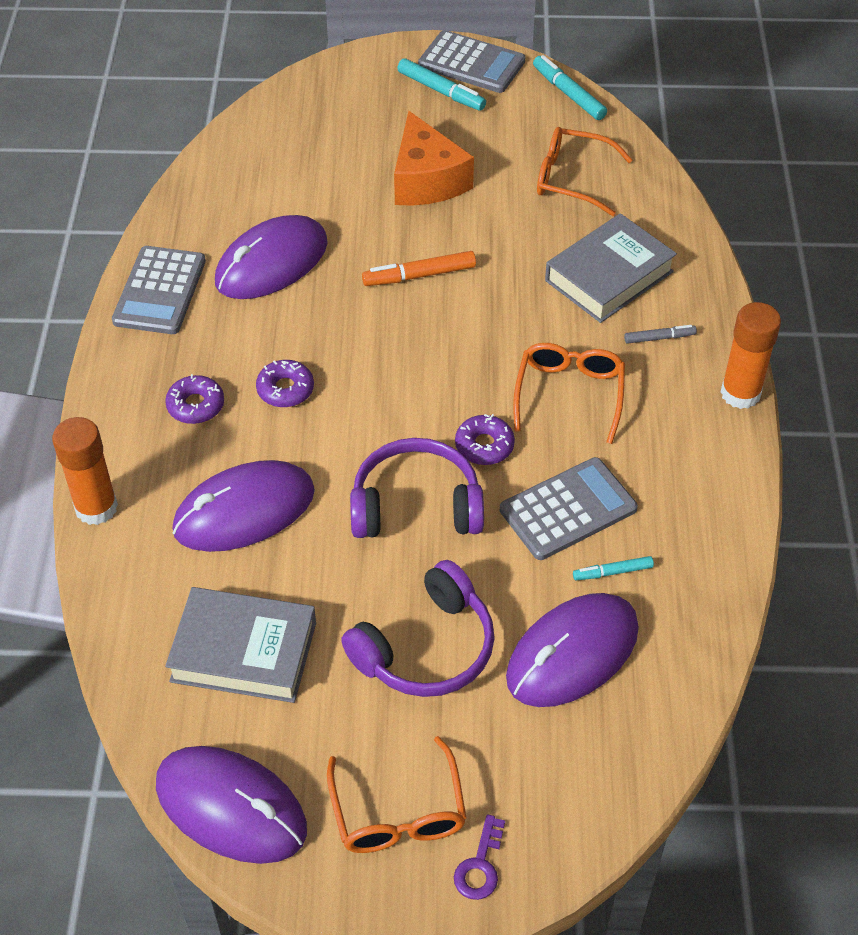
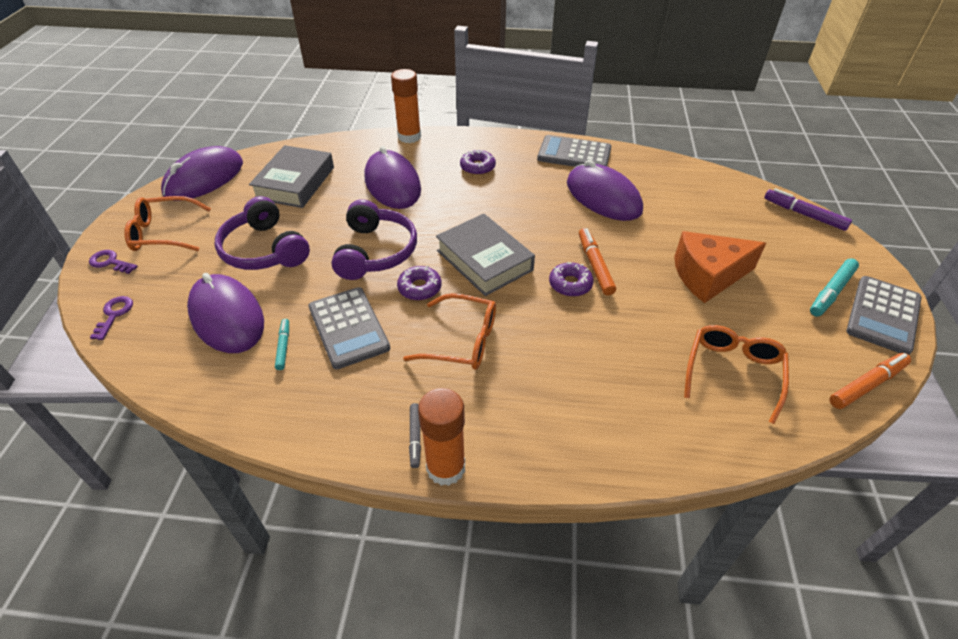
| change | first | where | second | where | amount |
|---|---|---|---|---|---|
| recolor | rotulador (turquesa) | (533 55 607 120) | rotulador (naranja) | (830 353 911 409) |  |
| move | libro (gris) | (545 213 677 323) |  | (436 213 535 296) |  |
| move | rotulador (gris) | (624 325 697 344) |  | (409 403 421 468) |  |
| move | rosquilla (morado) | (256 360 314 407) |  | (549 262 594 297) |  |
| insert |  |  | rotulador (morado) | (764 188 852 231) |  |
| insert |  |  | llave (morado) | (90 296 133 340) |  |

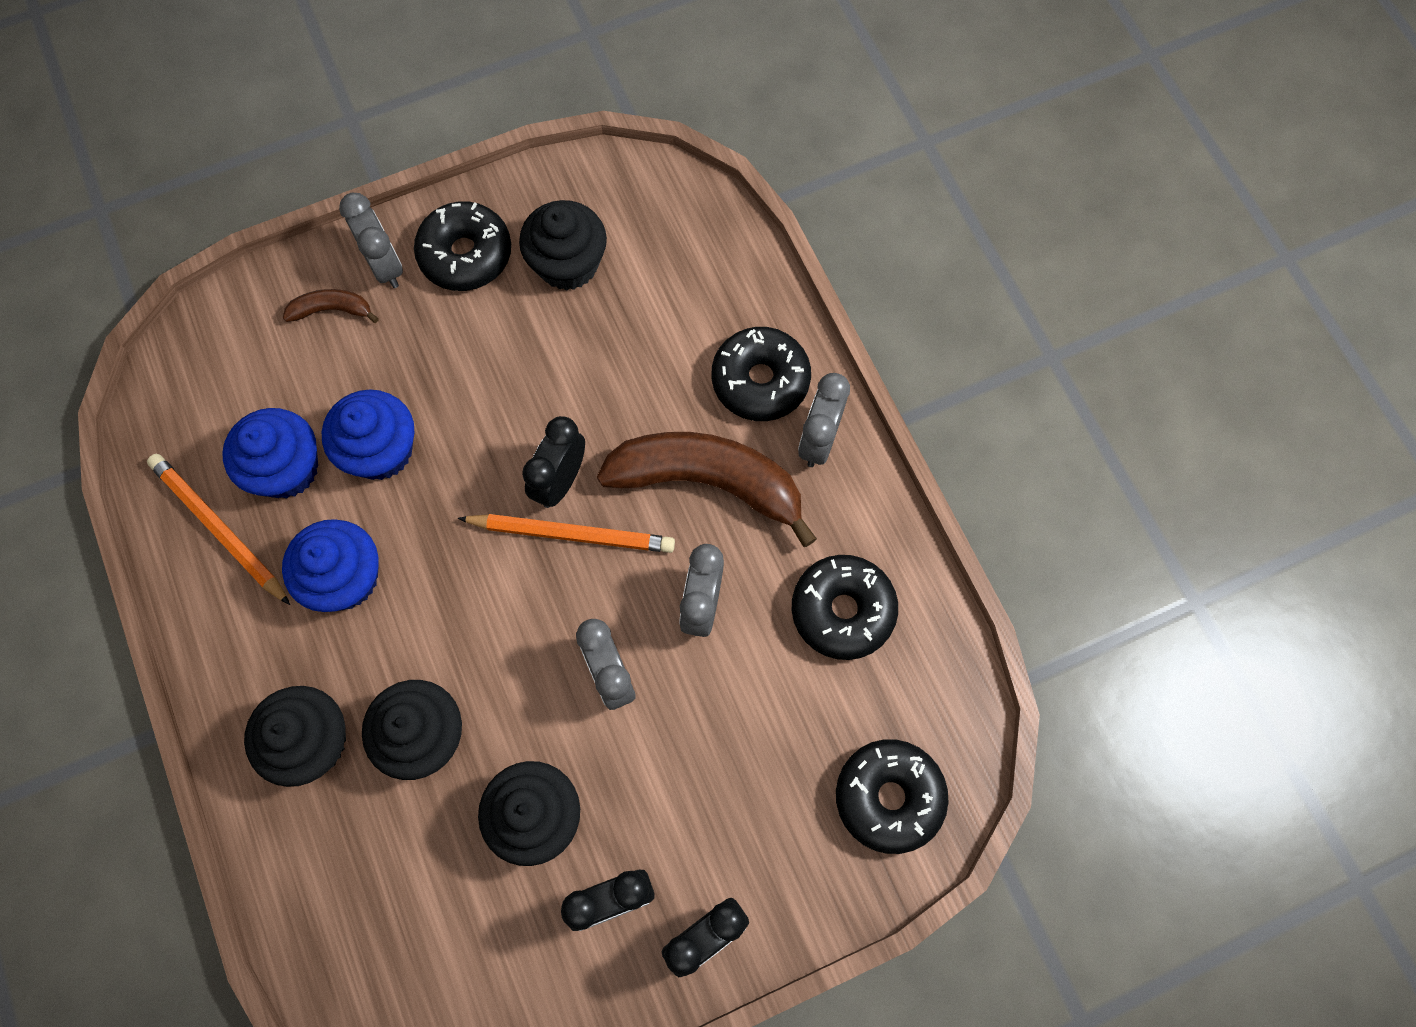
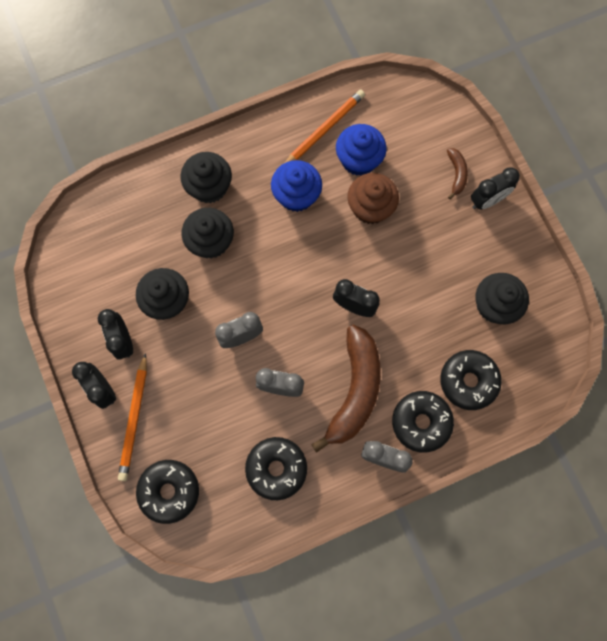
| change | first | where | second | where | amount |
|---|---|---|---|---|---|
| recolor | despertador (gris) | (339 193 403 288) | despertador (negro) | (471 168 520 210) |  |
| move | rosquilla (negro) | (414 201 511 291) |  | (440 350 502 410) |  |
| recolor | magdalena (azul) | (322 389 414 480) | magdalena (marrón) | (347 173 399 224) |  |
| move | lápiz (naranja) | (458 514 675 553) |  | (118 353 147 481) |  |

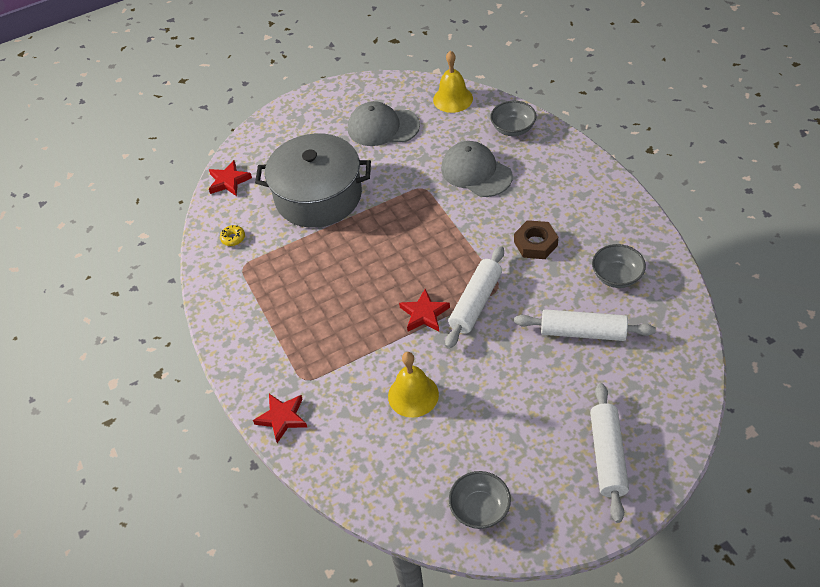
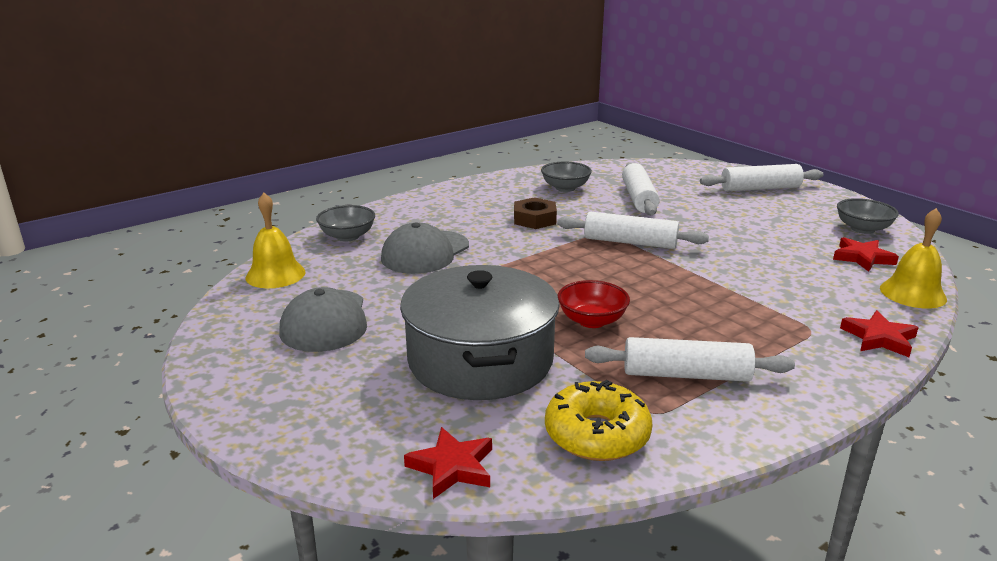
| change | first | where | second | where | amount |
|---|---|---|---|---|---|
| resize | rosquilla (amarillo) | (220 225 245 246) |  | (545 380 652 461) | x2.27 |
| move | estrella (rojo) | (399 289 450 332) |  | (833 237 899 272) |  |
| move | campana (amarillo) | (388 352 439 418) |  | (880 208 947 309) |  |
| insert |  |  | cuenco (rojo) | (558 280 630 328) |  |
| insert |  |  | rodillo (blanco) | (585 337 795 382) |  |

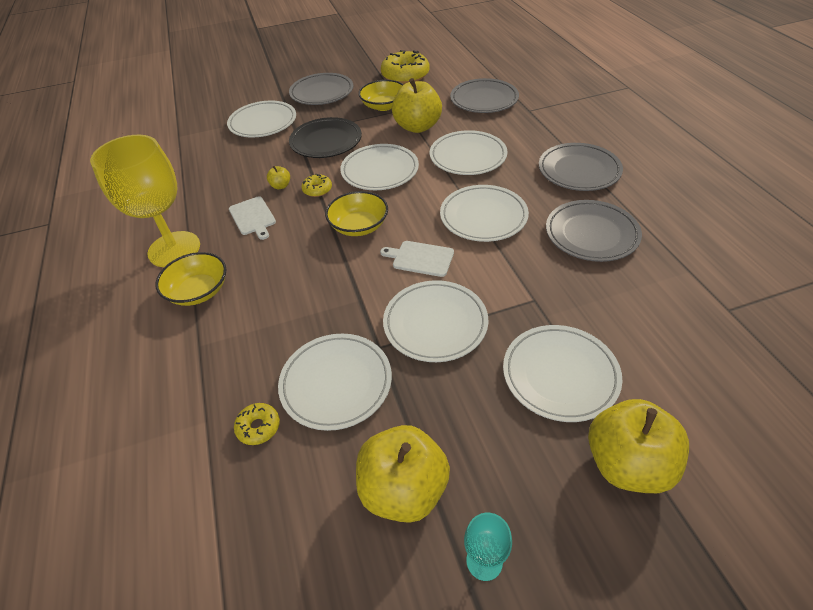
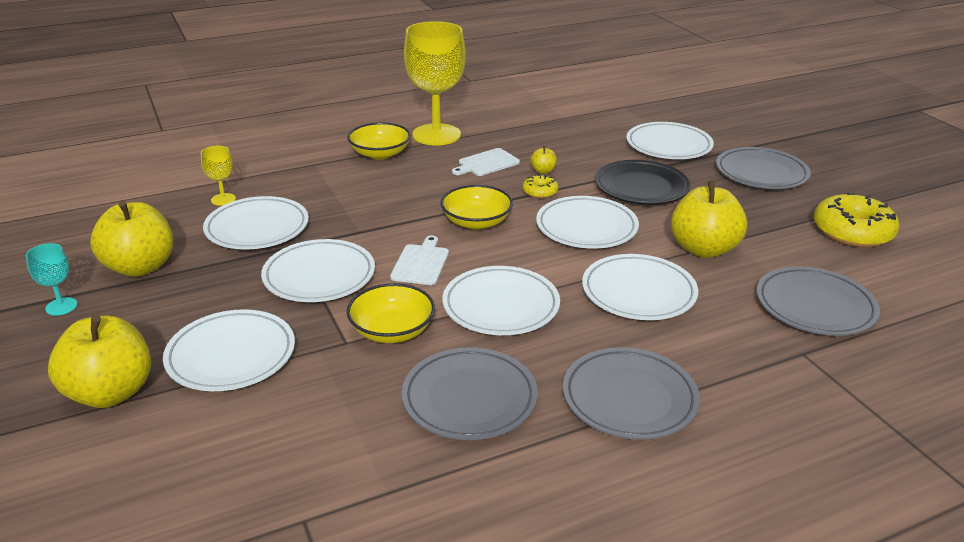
| change | first | where | second | where | amount |
|---|---|---|---|---|---|
| move | cuenco (amarillo) | (358 80 404 111) |  | (346 283 435 343) |  |
| replace | rosquilla (amarillo) | (234 403 280 445) | copa (amarillo) | (201 146 236 206) |  |

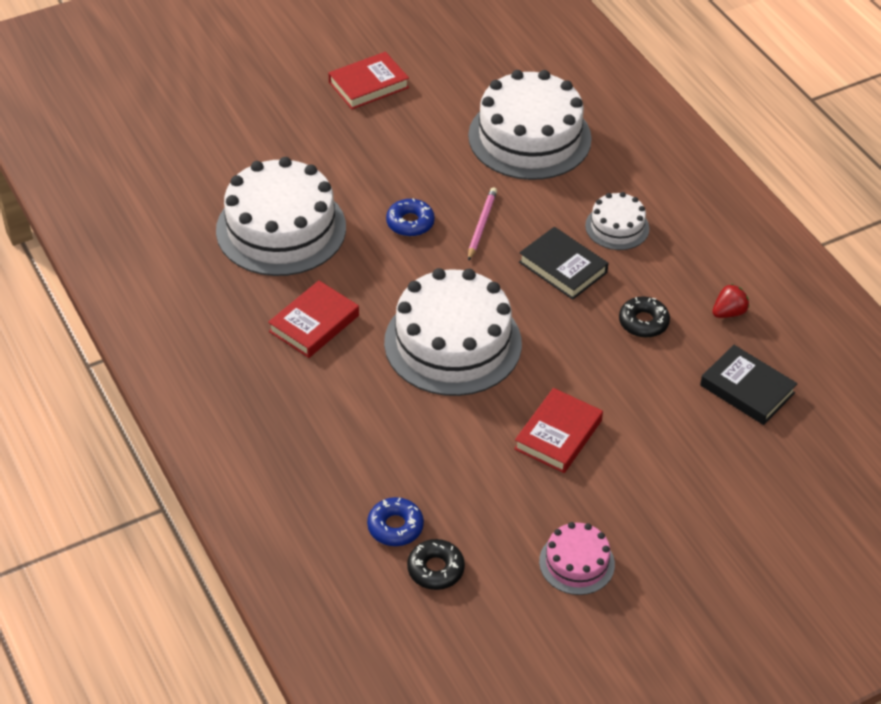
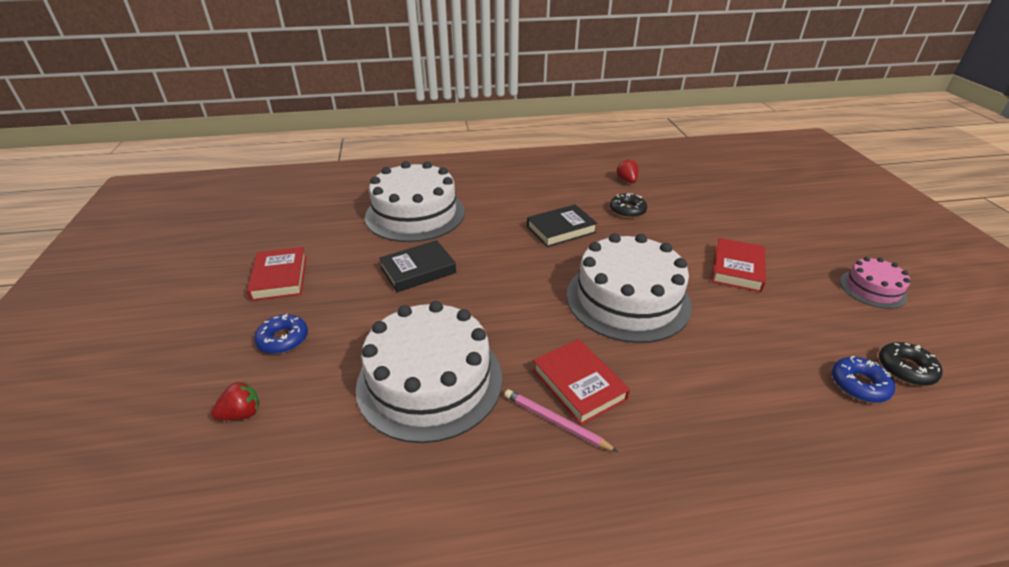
| change | first | where | second | where | amount |
|---|---|---|---|---|---|
| move | lápiz (rosa) | (468 188 497 261) |  | (504 389 618 452) |  |
| delete | tarta (blanco) | (585 192 649 250) |  |  |  |
| move | rosquilla (azul) | (386 198 435 237) |  | (254 314 308 354) |  |
| move | libro (negro) | (700 345 798 425) |  | (379 240 456 292) |  |
| rotate | libro (rojo) | (514 388 603 473) |  | (712 238 766 292) | 60 degrees clockwise |
| insert |  |  | fresa (rojo) | (211 381 260 420) |  |

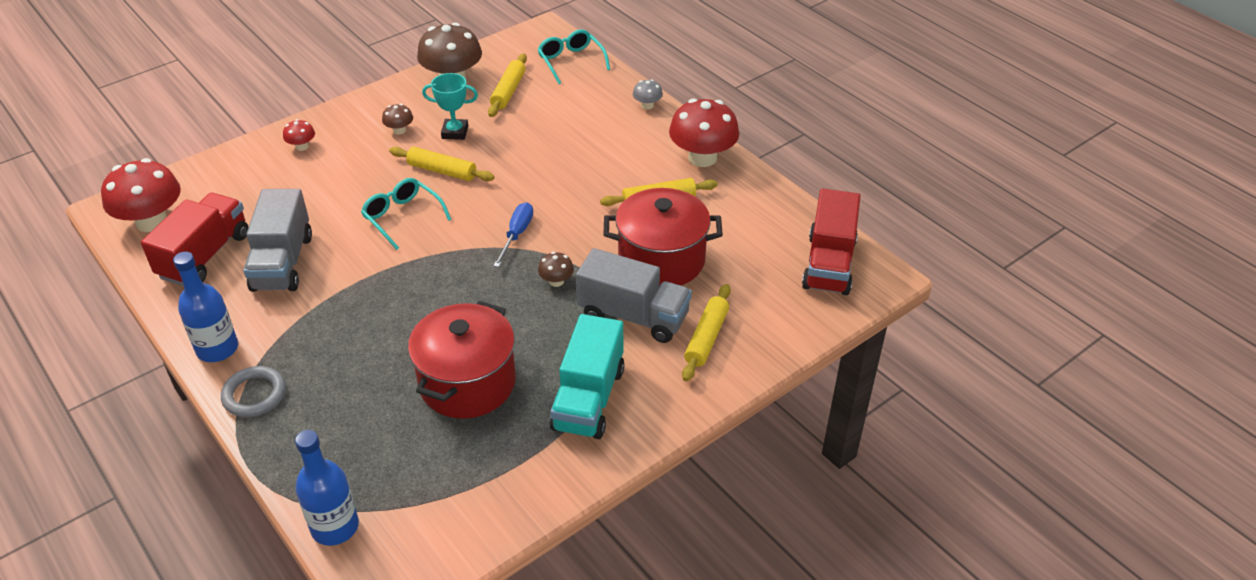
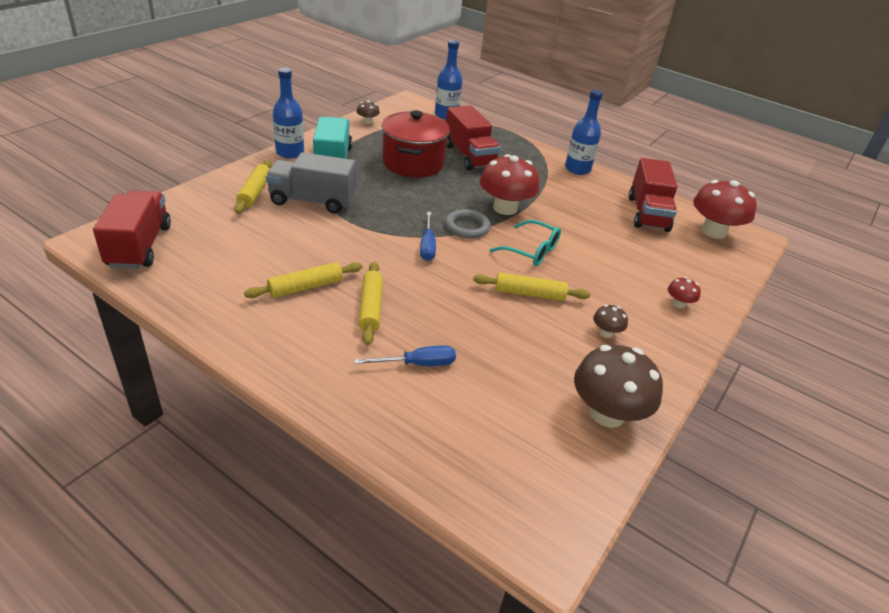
| change | first | where | second | where | amount |
|---|---|---|---|---|---|
| delete | gafas (turquesa) | (537 29 610 84) |  |  |  |
| move | rodillo (amarillo) | (488 54 527 117) |  | (359 262 383 345) |  |
| delete | trofeo (turquesa) | (422 73 478 140) |  |  |  |
| delete | seta (gris) | (633 79 663 109) |  |  |  |
| move | seta (rojo) | (669 98 739 167) |  | (480 154 539 215) |  |
| delete | olla (rojo) | (604 188 723 285) |  |  |  |
| delete | camión (gris) | (243 189 312 292) |  |  |  |
| move | seta (marrón) | (538 252 574 287) |  | (357 100 380 124) |  |
| move | anillo (gris) | (221 366 286 417) |  | (445 209 491 238) |  |
| insert |  |  | botella (azul) | (273 68 304 158) |  |
| insert |  |  | camión (rojo) | (446 105 500 171) |  |
| insert |  |  | destornillador (azul) | (354 345 456 366) |  |

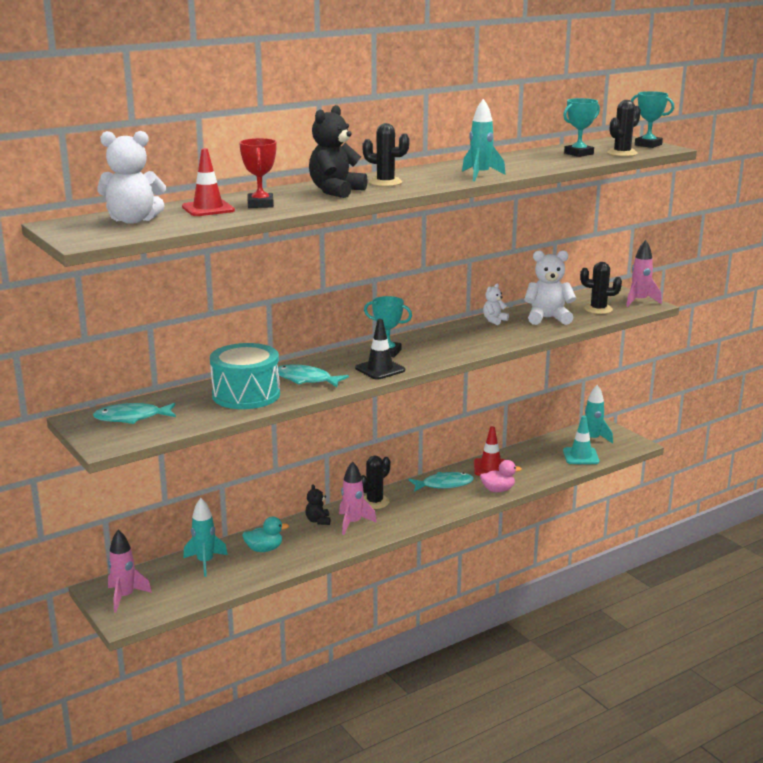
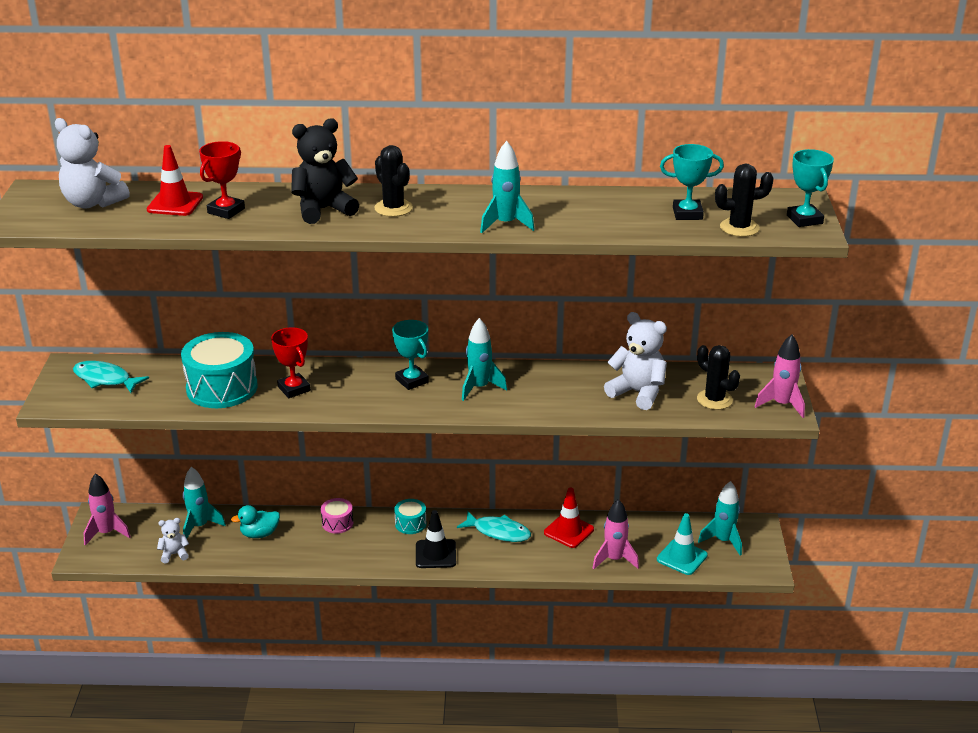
| change | first | where | second | where | amount |
|---|---|---|---|---|---|
| move | osito (blanco) | (483 284 509 325) |  | (157 518 189 563) |  |
| move | cono de tráfico (negro) | (355 319 405 380) |  | (416 510 456 568) |  |
| replace | pez (turquesa) | (278 364 349 387) | trofeo (rojo) | (271 327 311 398) |  |
| replace | cactus (negro) | (361 455 391 509) | tambor (turquesa) | (394 499 426 534) |  |
| delete | pato (rosa) | (480 460 522 492) |  |  |  |
| move | cohete (rosa) | (339 461 377 535) |  | (593 499 639 569) |  |
| replace | osito (negro) | (305 484 330 525) | tambor (rosa) | (321 498 353 534) |  |
| rotate | pato (turquesa) | (242 517 289 552) |  | (231 505 280 538) | 135 degrees clockwise |
| insert |  |  | cohete (turquesa) | (462 318 507 401) |  |

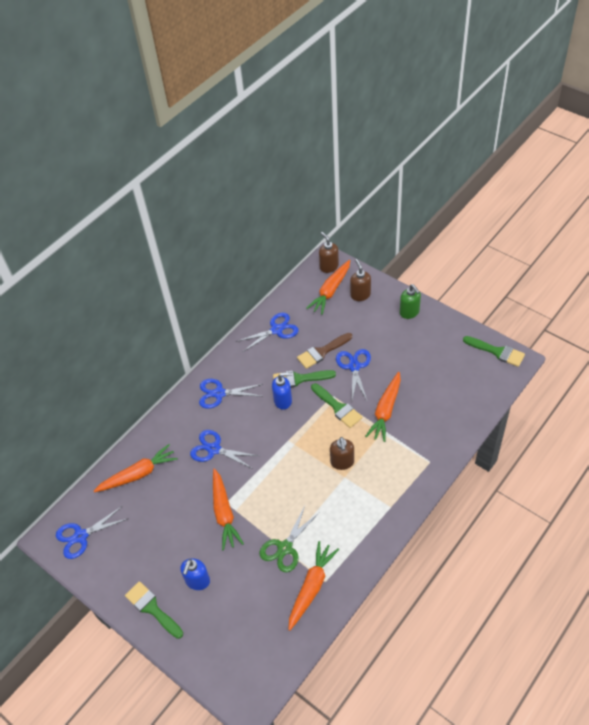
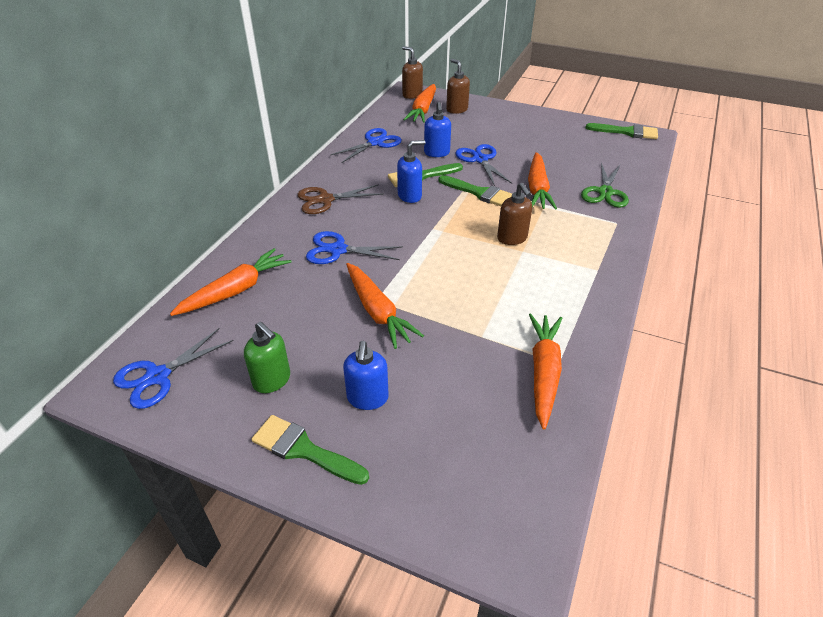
| change | first | where | second | where | amount |
|---|---|---|---|---|---|
| move | dispensador de jabón (verde) | (400 284 421 319) |  | (244 322 290 393) |  |
| replace | pincel (marrón) | (297 333 352 369) | dispensador de jabón (azul) | (424 102 451 157) |  |
| recolor | tijeras (azul) | (199 379 263 409) | tijeras (marrón) | (297 184 384 214) |  |
| move | tijeras (verde) | (260 506 319 572) |  | (581 162 629 208) |  |

